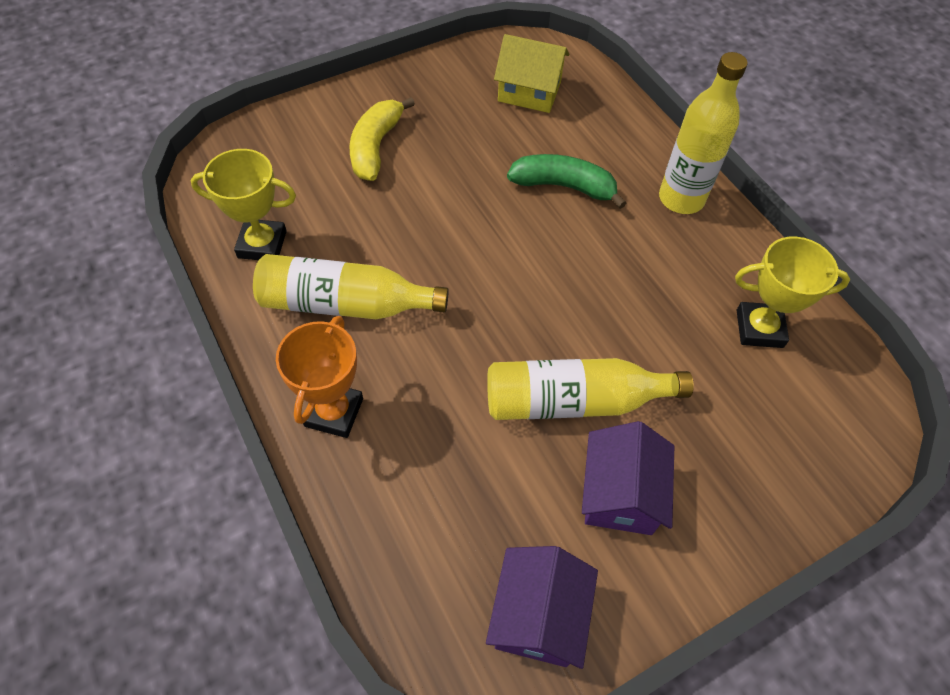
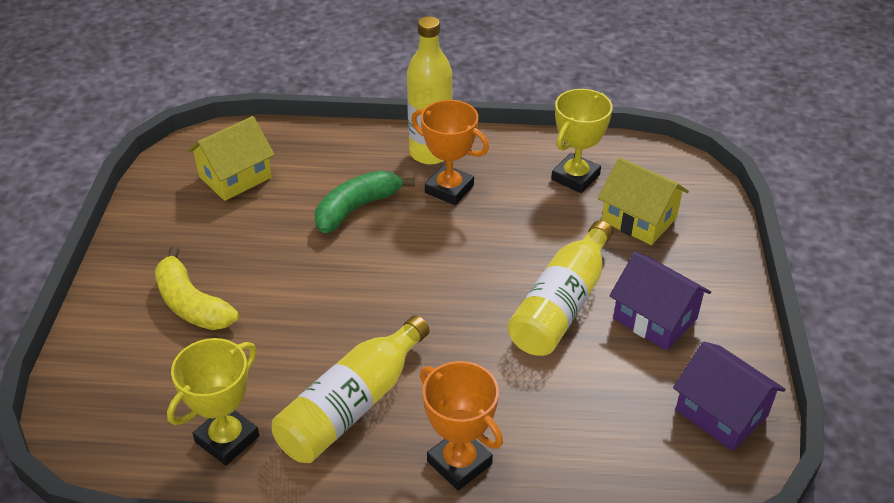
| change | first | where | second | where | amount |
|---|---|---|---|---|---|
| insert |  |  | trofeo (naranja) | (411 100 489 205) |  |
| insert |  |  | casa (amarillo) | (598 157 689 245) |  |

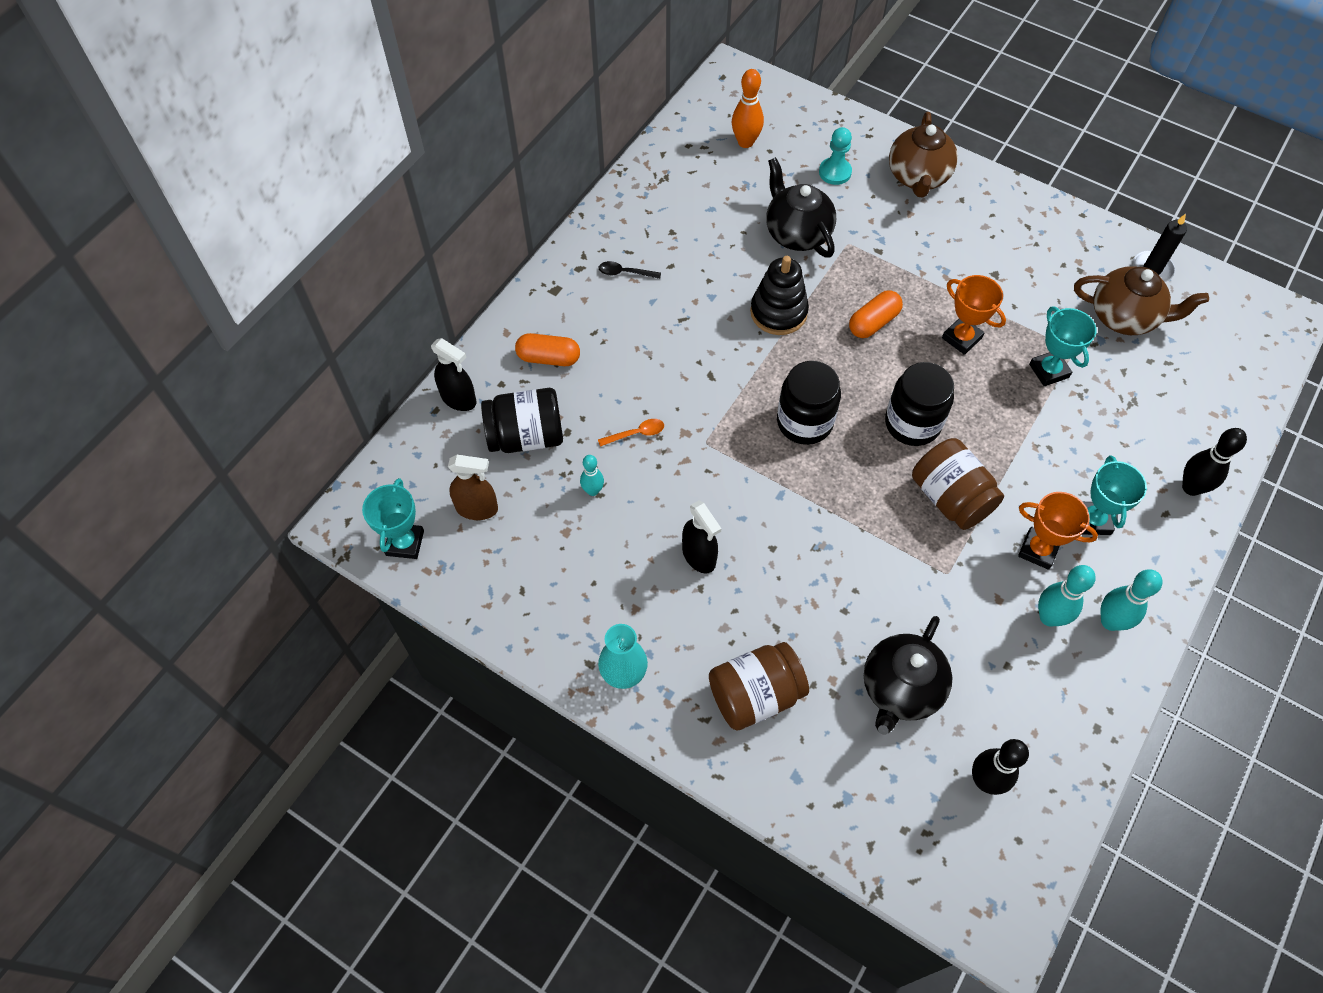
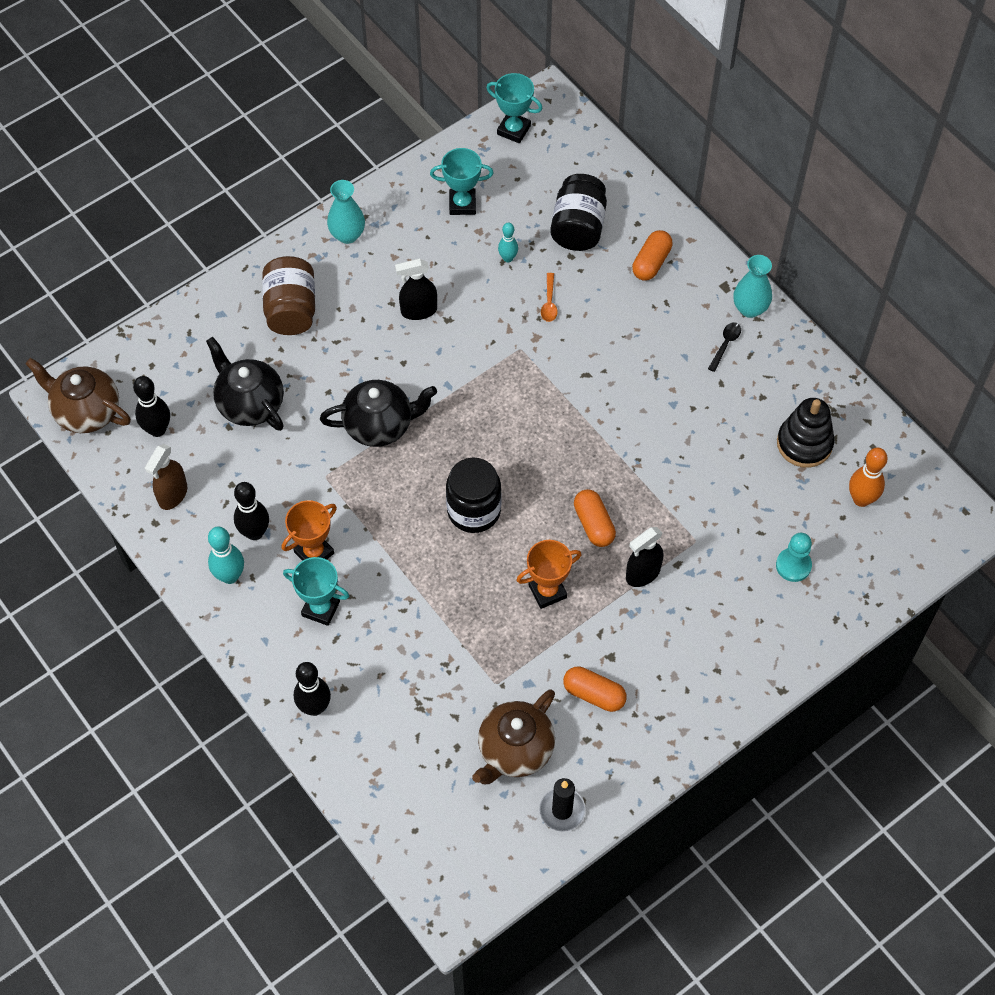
| change | first | where | second | where | amount |
|---|---|---|---|---|---|
| move | tetera (marrón) | (889 112 958 198) |  | (25 358 131 433) |  |
| move | tetera (negro) | (766 157 836 258) |  | (320 380 437 447) |  |
| move | juguete apilable (negro) | (750 256 809 335) |  | (777 398 834 468) |  |
| move | trofeo (turquesa) | (1029 307 1097 386) |  | (430 148 494 215) |  |
| move | pulverizador (negro) | (431 338 477 411) |  | (626 527 663 587) |  |
| delete | tarro (negro) | (777 361 841 445) |  |  |  |
| delete | tarro (marrón) | (912 438 1004 530) |  |  |  |
| move | pulverizador (marrón) | (448 455 498 520) |  | (145 444 187 510) |  |
| recolor | bolo (turquesa) | (1038 565 1096 627) | bolo (negro) | (234 482 269 540) |  |
| insert |  |  | florero (turquesa) | (733 255 772 318) |  |
| insert |  |  | cápsula (naranja) | (563 667 627 712) |  |

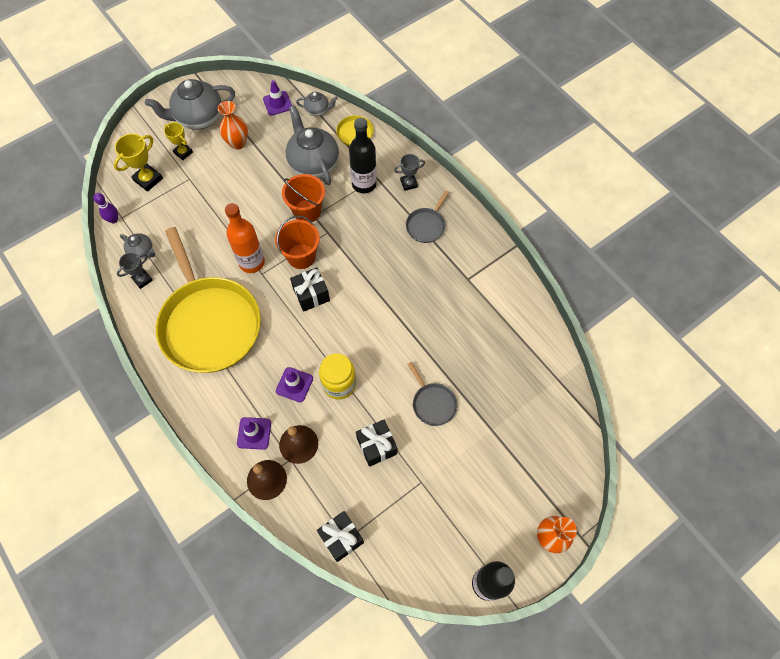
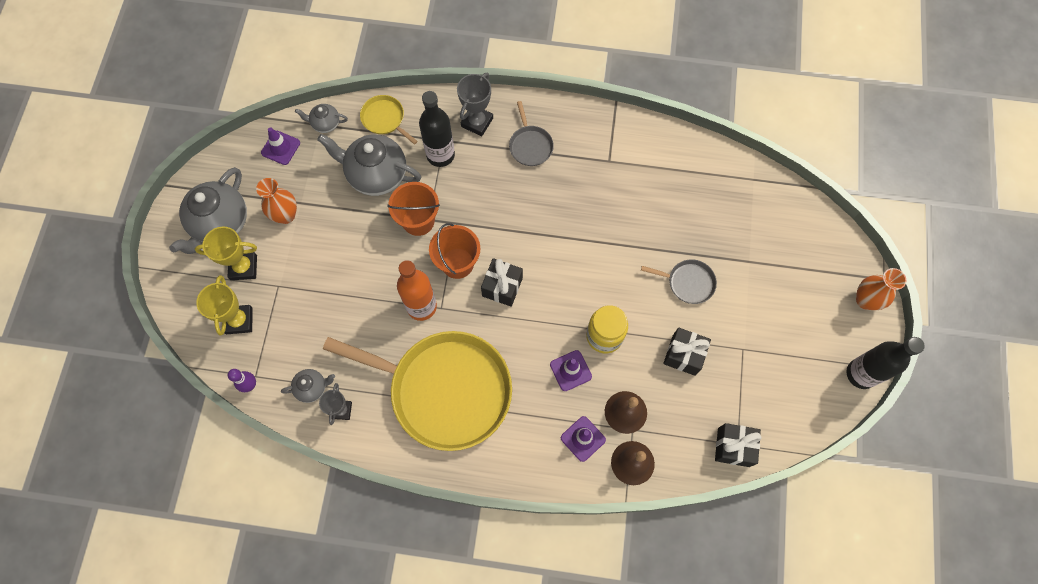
| change | first | where | second | where | amount |
|---|---|---|---|---|---|
| rotate | tetera (gris) | (296 92 338 116) |  | (295 104 348 133) | 135 degrees counterclockwise |
| resize | trofeo (amarillo) | (164 122 193 160) |  | (195 227 257 280) | x1.50 |
| resize | trofeo (gris) | (394 154 425 191) |  | (457 73 493 136) | x1.50 |

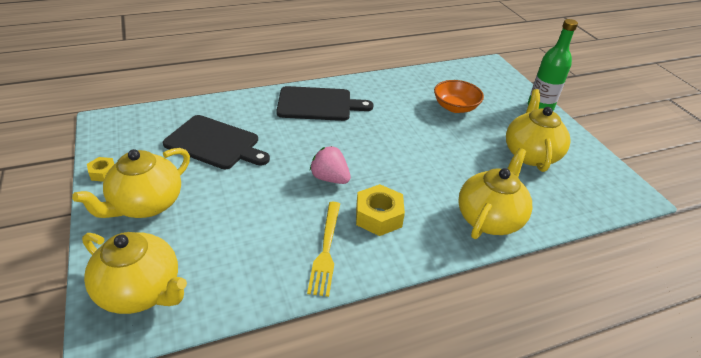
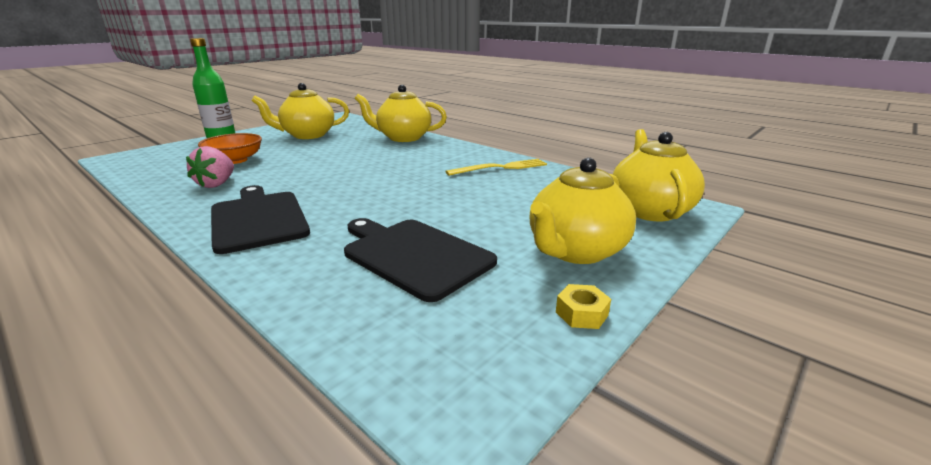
| change | first | where | second | where | amount |
|---|---|---|---|---|---|
| rotate | tabla de cortar (negro) | (163 115 270 169) |  | (344 218 497 302) | 45 degrees counterclockwise |
| move | fresa (rosa) | (310 146 351 184) |  | (186 146 234 188) |  |
| rotate | tetera (amarillo) | (72 148 190 218) |  | (530 157 636 264) | 120 degrees clockwise |
| delete | tuerca (amarillo) | (356 184 405 236) |  |  |  |

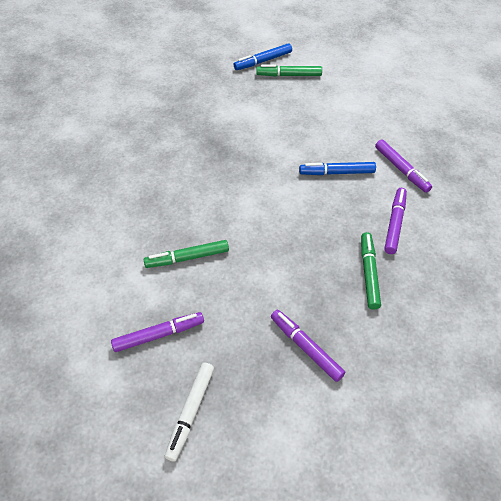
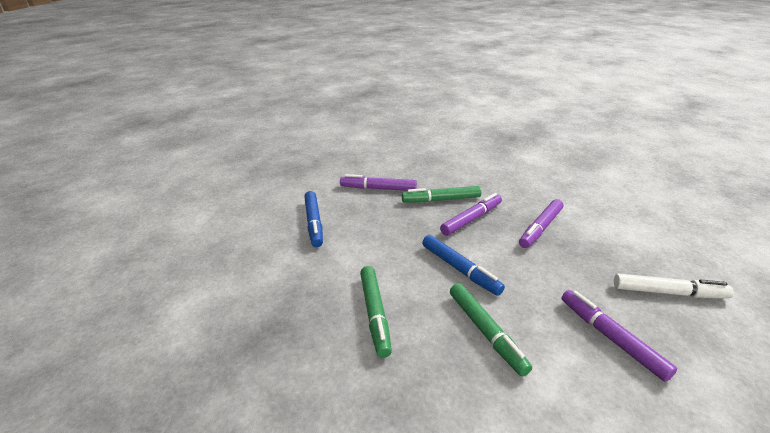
| change | first | where | second | where | amount |
|---|---|---|---|---|---|
| move | rotulador (azul) | (234 43 292 70) |  | (422 235 505 296) |  |
| move | rotulador (verde) | (256 65 322 76) |  | (360 266 392 358) |  |
| move | rotulador (morado) | (375 139 432 193) |  | (440 193 502 236) |  |

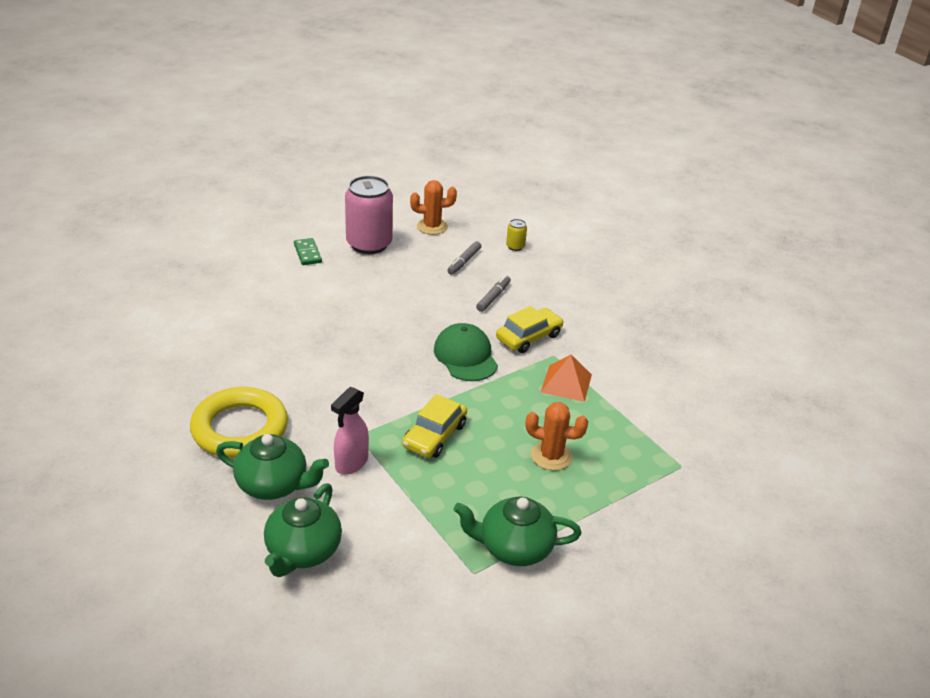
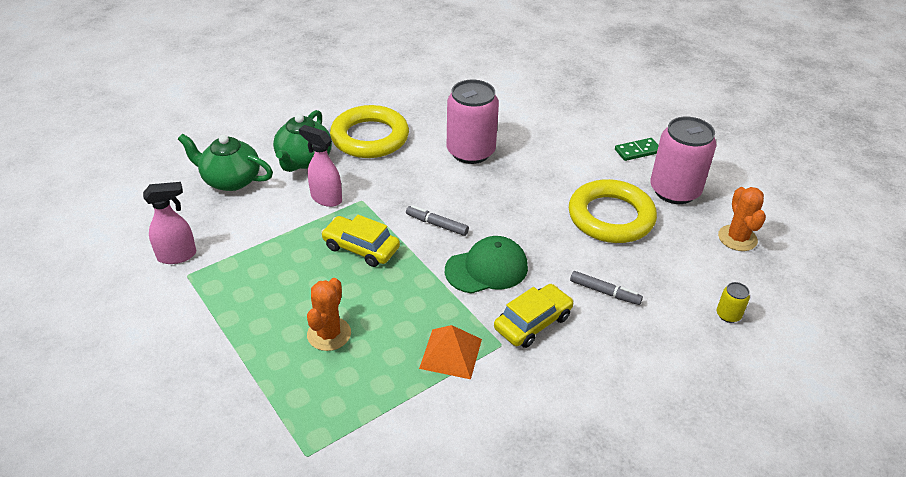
| change | first | where | second | where | amount |
|---|---|---|---|---|---|
| move | rotulador (gris) | (447 241 481 275) |  | (406 205 469 236) |  |
| rotate | coche (amarillo) | (496 306 564 353) |  | (494 284 574 348) | 90 degrees counterclockwise |
| delete | tetera (verde) | (454 497 581 566) |  |  |  |
| insert |  |  | lata (rosa) | (447 80 499 164) |  |
| insert |  |  | anillo (amarillo) | (569 179 657 243) |  |
| insert |  |  | pulverizador (rosa) | (143 182 196 264) |  |

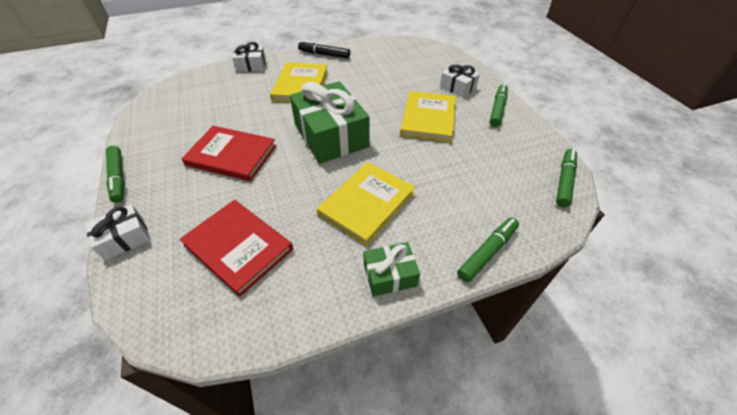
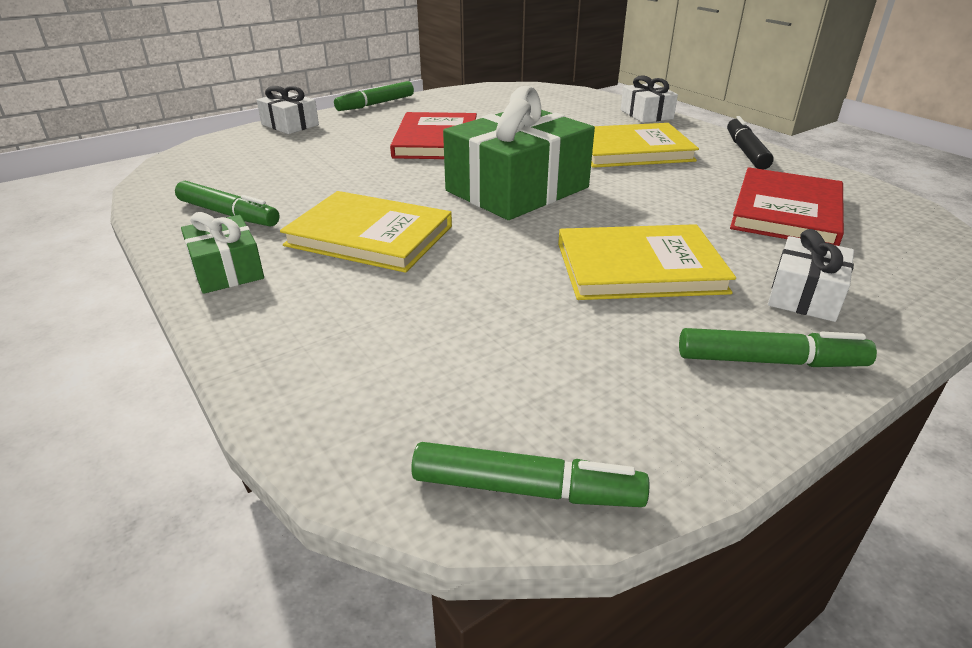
| change | first | where | second | where | amount |
|---|---|---|---|---|---|
| move | libro (rojo) | (180 200 293 297) |  | (730 167 844 246) |  |
| move | rotulador (verde) | (457 217 519 282) |  | (175 181 280 227) |  |

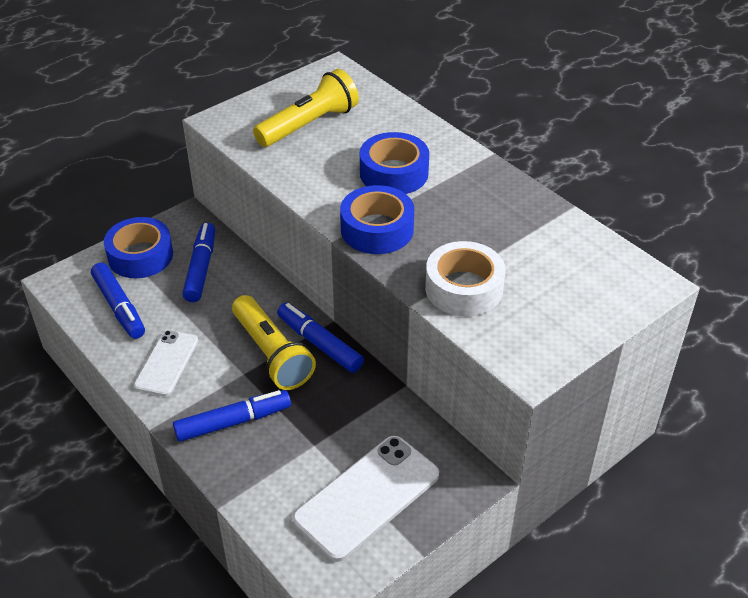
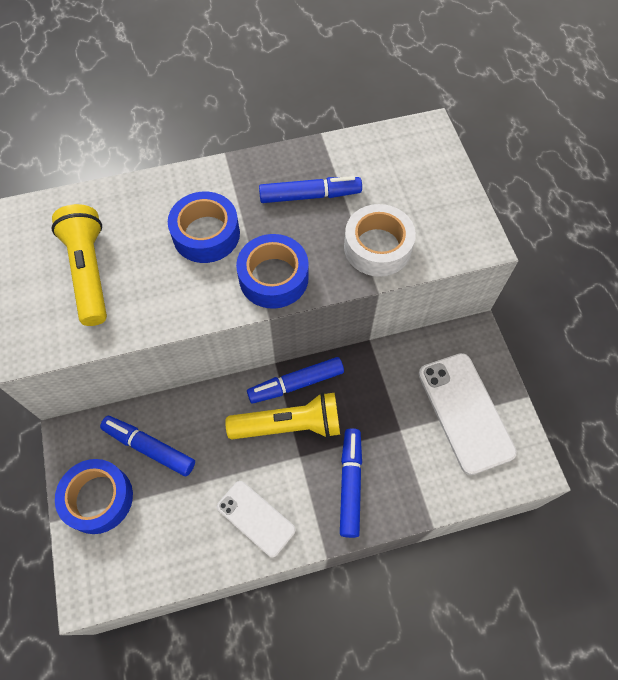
| change | first | where | second | where | amount |
|---|---|---|---|---|---|
| move | rotulador (azul) | (91 263 145 339) |  | (259 176 362 203) |  |

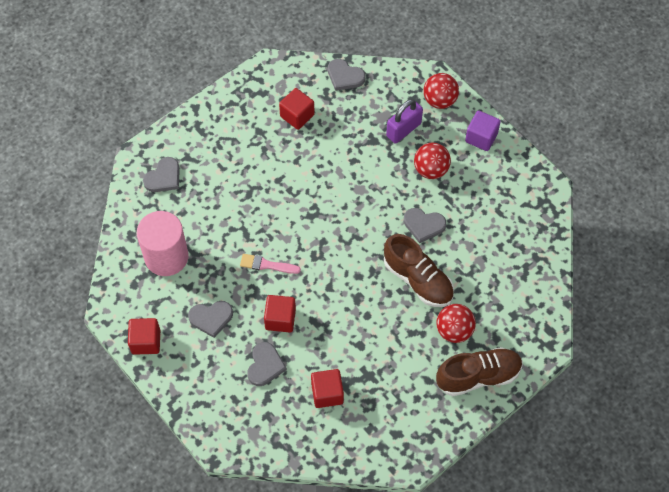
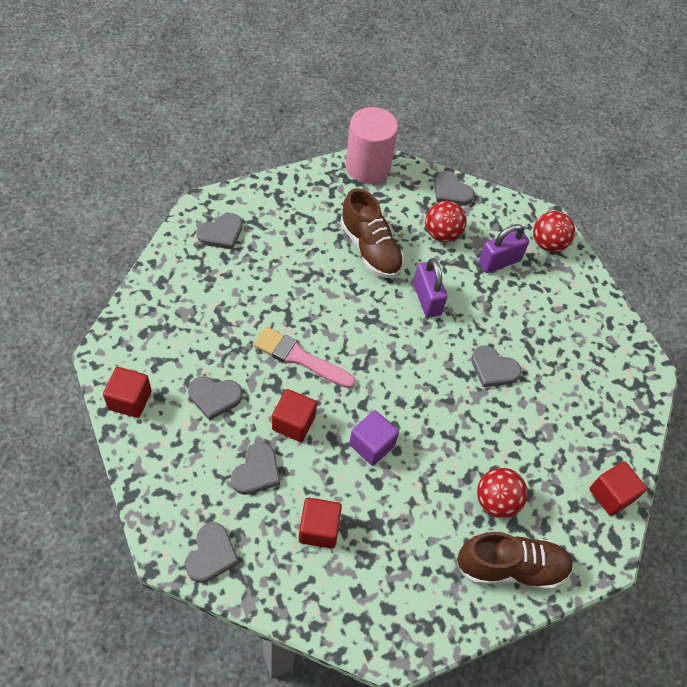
| change | first | where | second | where | amount |
|---|---|---|---|---|---|
| move | cubo (rojo) | (279 88 315 130) |  | (589 461 647 516) |  |
| move | cubo (morado) | (465 110 501 151) |  | (349 410 399 466) |  |
| move | pelota (rojo) | (414 143 451 179) |  | (425 201 467 242) |  |
| move | cilindro (rosa) | (137 211 189 276) |  | (346 107 398 184) |  |
| move | zapato (marrón) | (384 234 454 307) |  | (340 188 404 278) |  |
| resize | pincel (rosa) | (240 254 301 274) |  | (253 327 356 388) | x1.51 |
| insert |  |  | candado (morado) | (413 258 447 318) |  |
| insert |  |  | corazón (gris) | (186 522 239 583) |  |

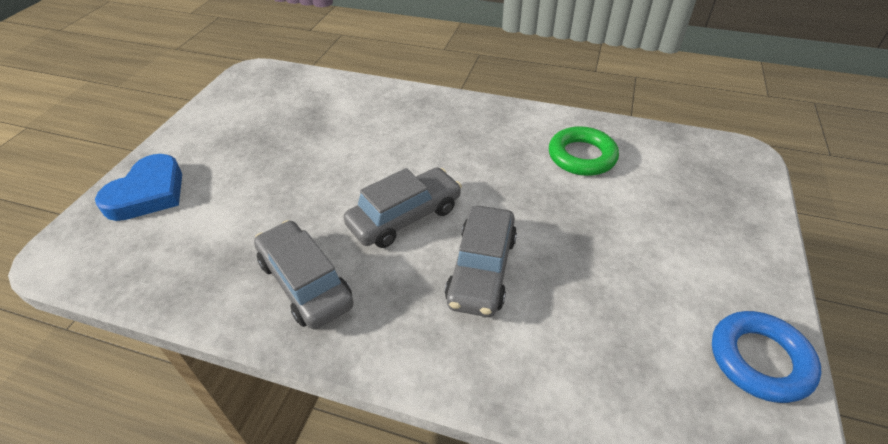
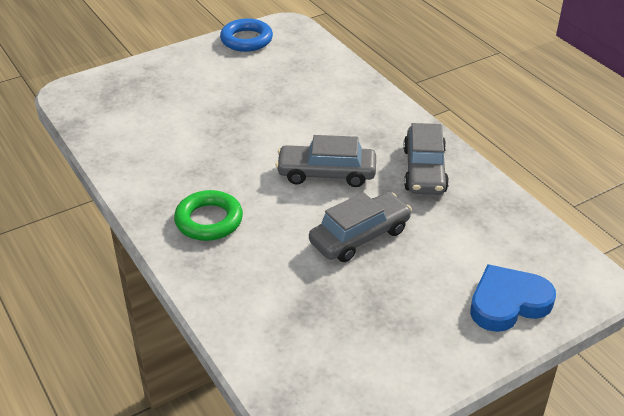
| change | first | where | second | where | amount |
|---|---|---|---|---|---|
| move | anillo (verde) | (549 126 619 176) |  | (174 190 243 241) |  |
| move | coche (gris) | (445 206 517 317) |  | (309 192 412 262) |  |

